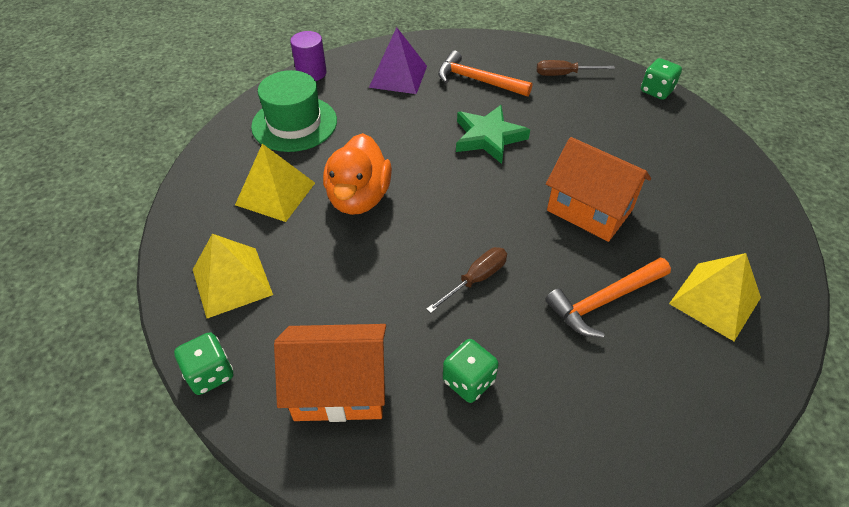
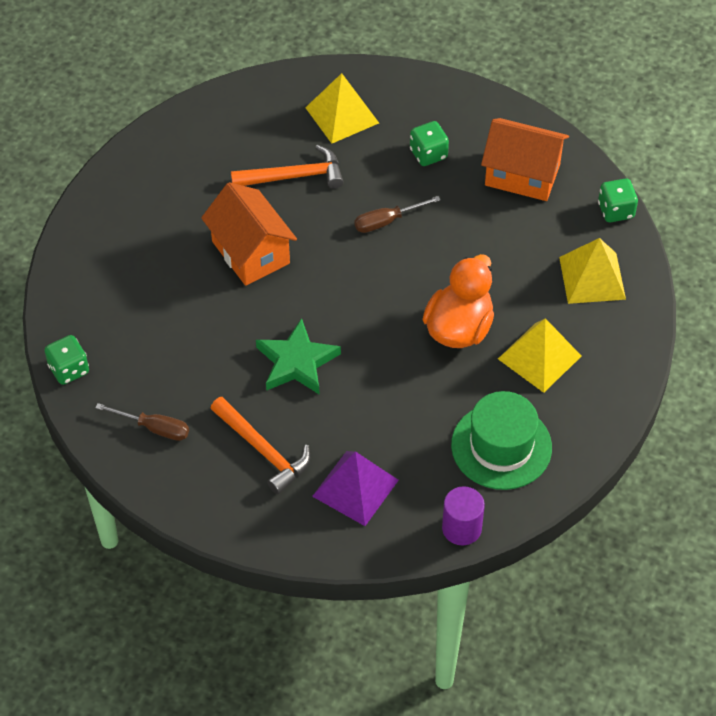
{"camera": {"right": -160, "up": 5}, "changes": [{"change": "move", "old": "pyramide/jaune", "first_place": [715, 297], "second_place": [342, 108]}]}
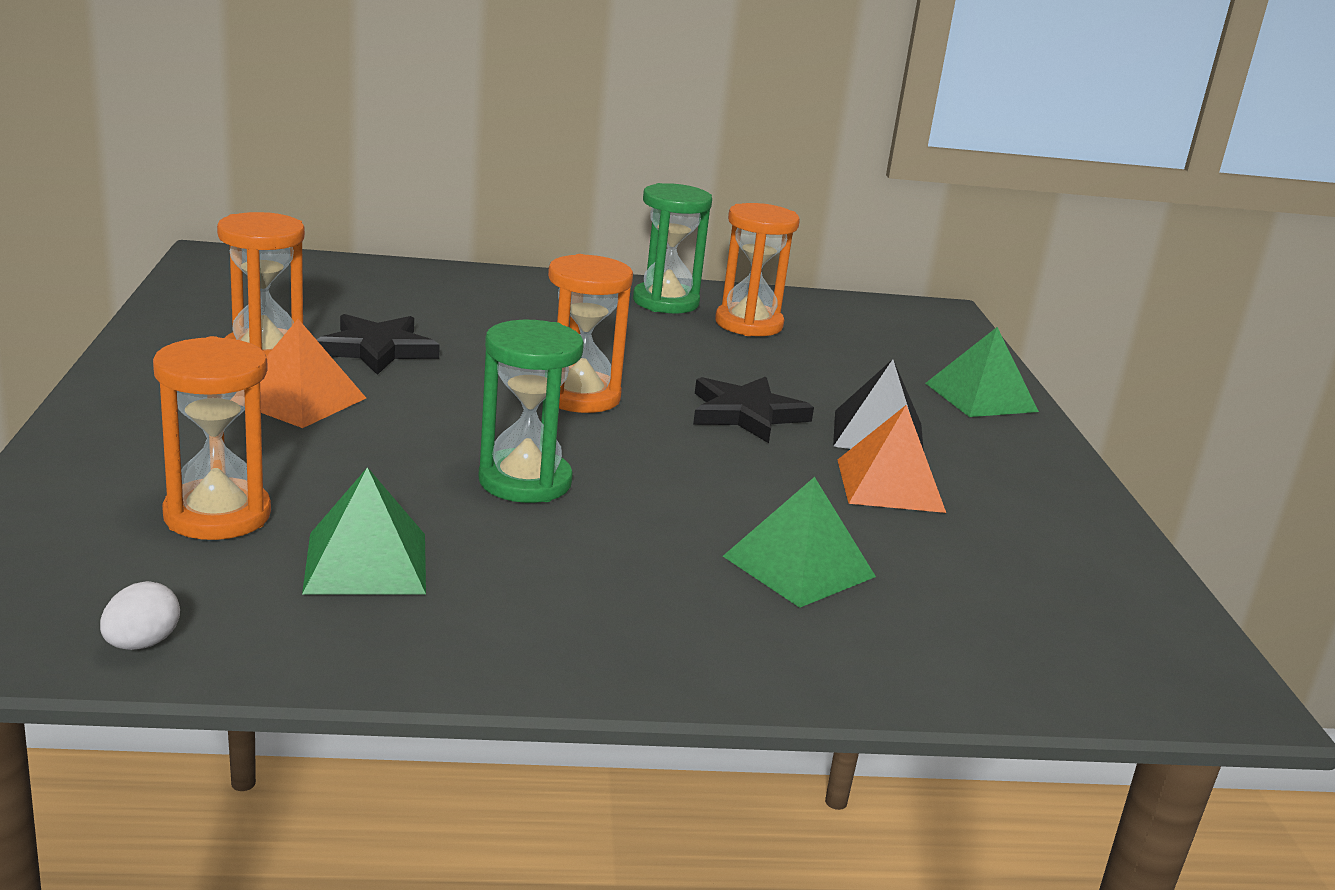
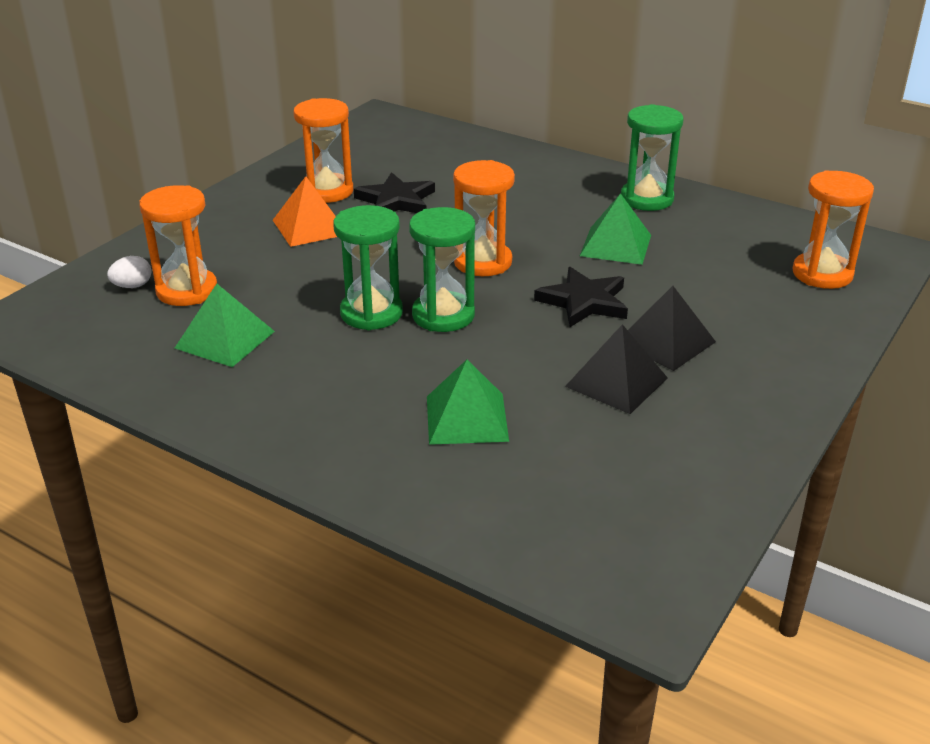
{"camera": {"right": 40, "up": 10}, "changes": [{"change": "move", "old": "sablier/orange", "first_place": [757, 269], "second_place": [833, 229]}, {"change": "move", "old": "pyramide/vert", "first_place": [982, 372], "second_place": [615, 229]}, {"change": "recolor", "old": "pyramide/orange", "new": "pyramide/noir", "first_place": [892, 459], "second_place": [616, 369]}, {"change": "move", "old": "œuf/blanc", "first_place": [140, 615], "second_place": [129, 272]}, {"change": "insert", "new": "sablier/vert", "second_place": [442, 269]}]}
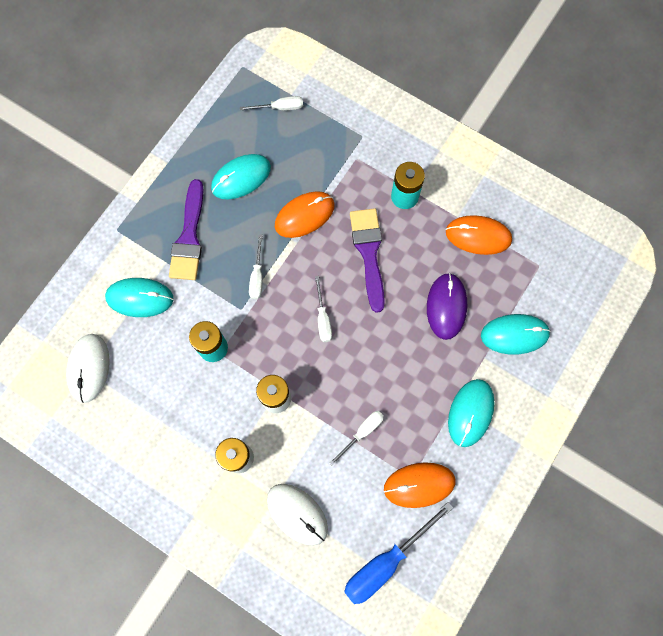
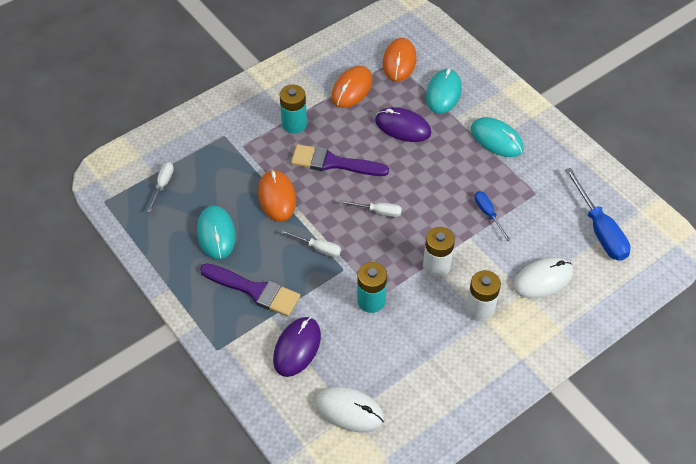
{"camera": {"right": -70, "up": -20}, "changes": [{"change": "recolor", "old": "souris/turquoise", "new": "souris/violet", "first_place": [139, 297], "second_place": [297, 347]}, {"change": "recolor", "old": "tournevis/blanc", "new": "tournevis/bleu", "first_place": [356, 438], "second_place": [493, 216]}, {"change": "move", "old": "souris/orange", "first_place": [419, 485], "second_place": [400, 59]}]}
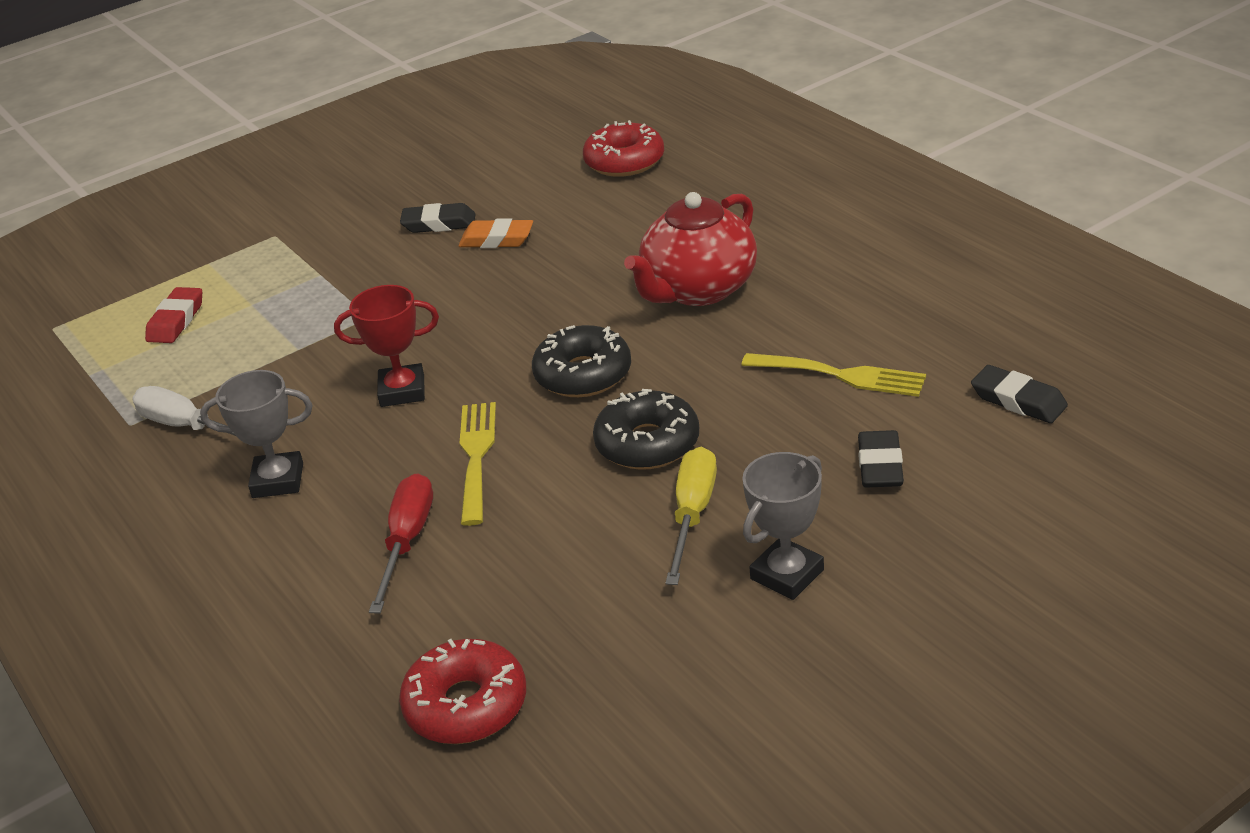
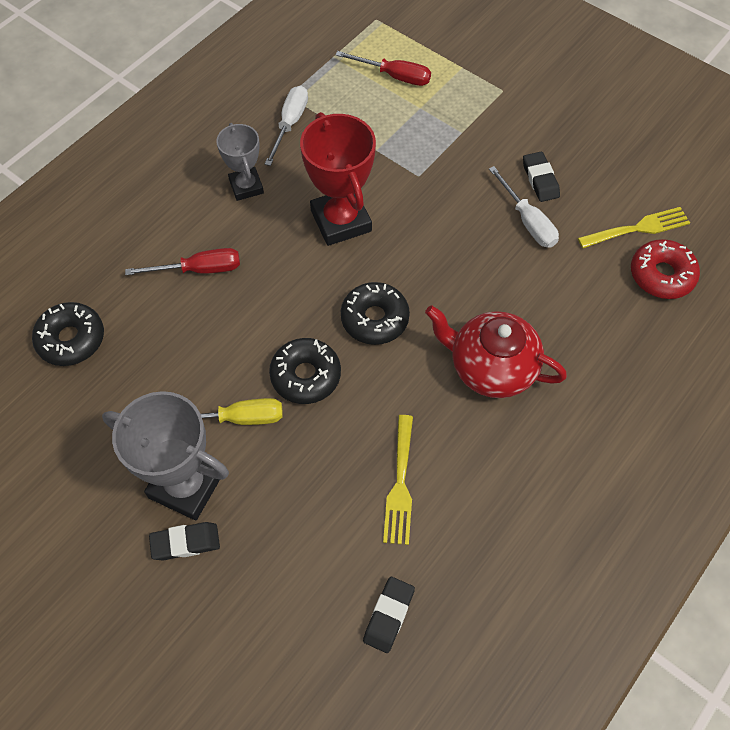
{"camera": {"right": 70, "up": 25}, "changes": [{"change": "replace", "old": "gomme/orange", "new": "tournevis/blanc", "first_place": [495, 233], "second_place": [524, 207]}, {"change": "resize", "old": "trophée/rouge", "first_place": [386, 346], "second_place": [338, 179], "factor": 1.65}, {"change": "replace", "old": "gomme/rouge", "new": "tournevis/rouge", "first_place": [173, 315], "second_place": [383, 68]}, {"change": "move", "old": "fourchette/jaune", "first_place": [477, 464], "second_place": [634, 227]}, {"change": "move", "old": "gomme/noir", "first_place": [881, 458], "second_place": [184, 541]}, {"change": "resize", "old": "trophée/gris", "first_place": [783, 526], "second_place": [165, 455], "factor": 1.65}, {"change": "recolor", "old": "beignet/rouge", "new": "beignet/noir", "first_place": [462, 691], "second_place": [68, 334]}]}
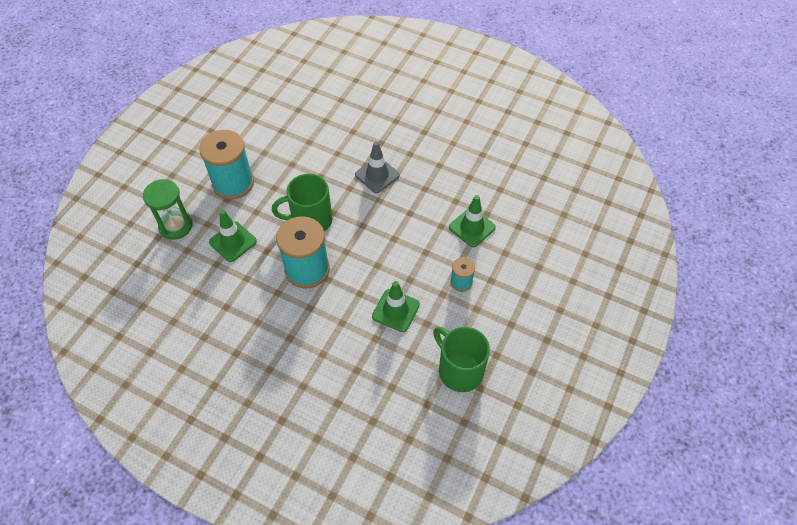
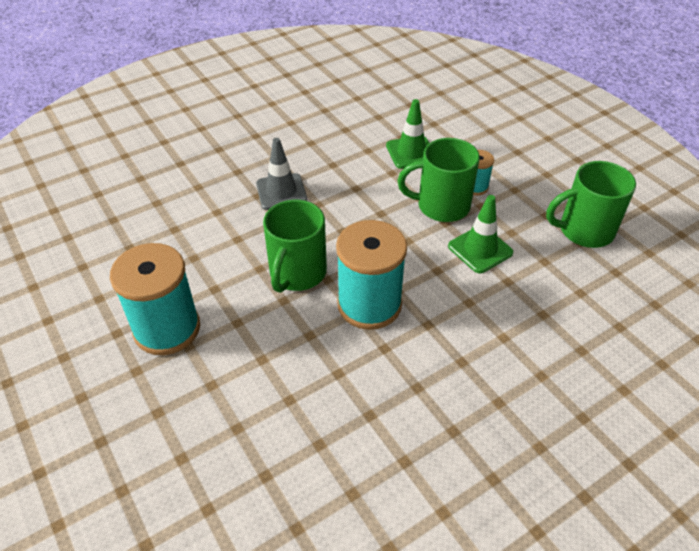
{"camera": {"right": -60, "up": -10}, "changes": [{"change": "delete", "old": "sablier/vert", "first_place": [168, 209]}, {"change": "delete", "old": "cône de chantier/vert", "first_place": [233, 236]}, {"change": "insert", "new": "tasse/vert", "second_place": [438, 180]}]}
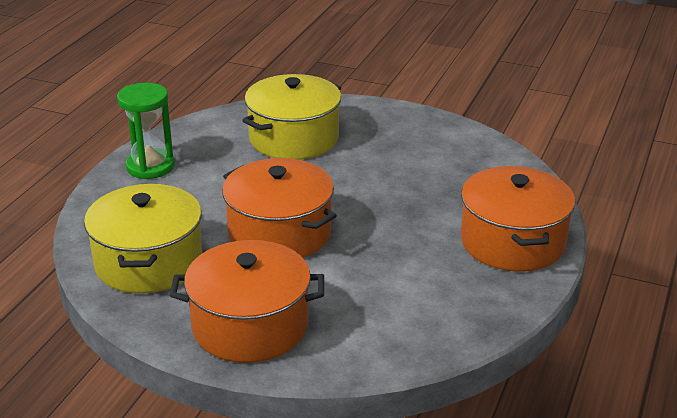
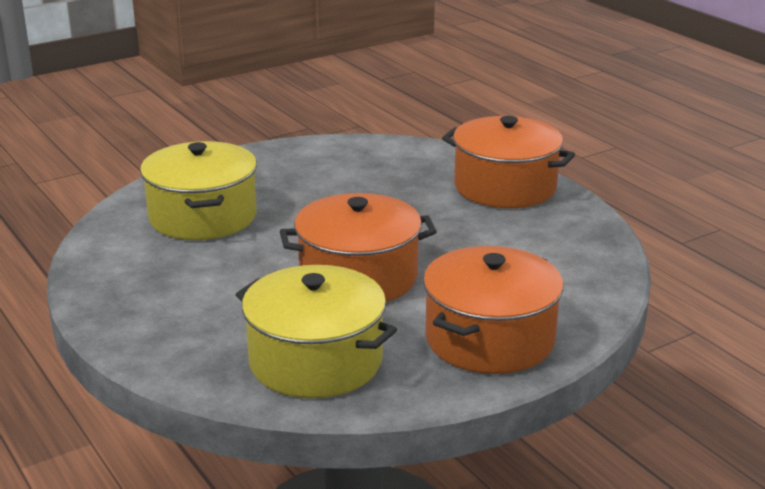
{"camera": {"right": -55, "up": -5}, "changes": [{"change": "delete", "old": "sablier/vert", "first_place": [146, 131]}]}
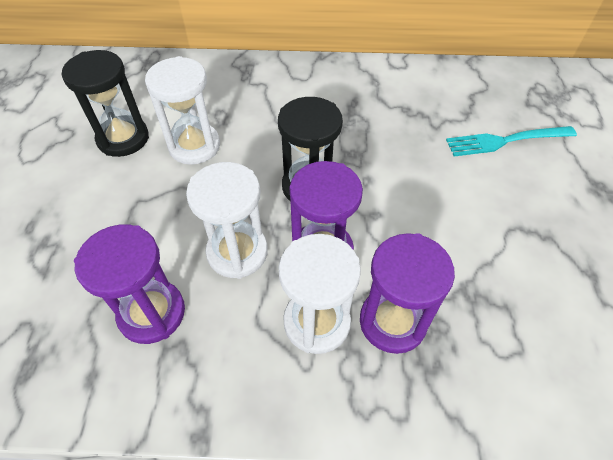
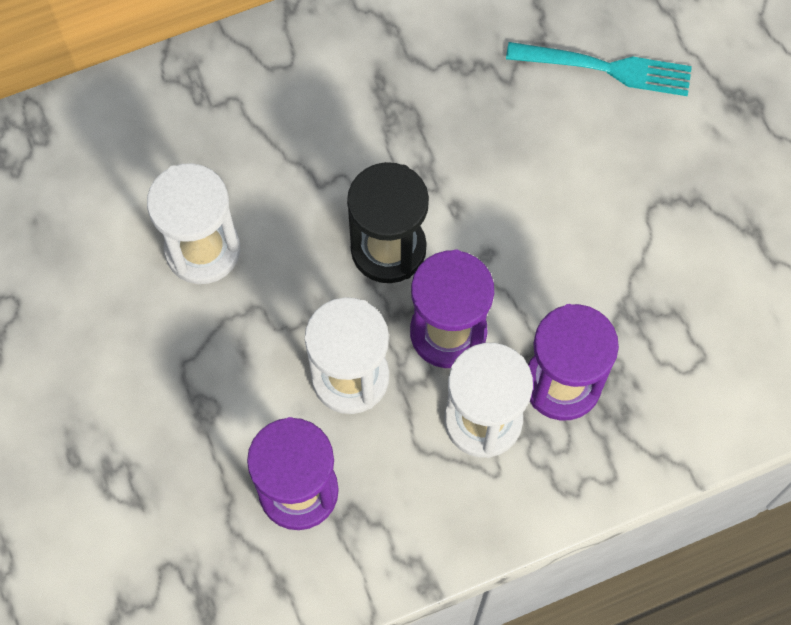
{"camera": {"right": -25, "up": 15}, "changes": [{"change": "delete", "old": "sablier/noir", "first_place": [105, 103]}, {"change": "rotate", "old": "fourchette/turquoise", "first_place": [511, 141], "second_place": [599, 69], "degrees": -135}]}
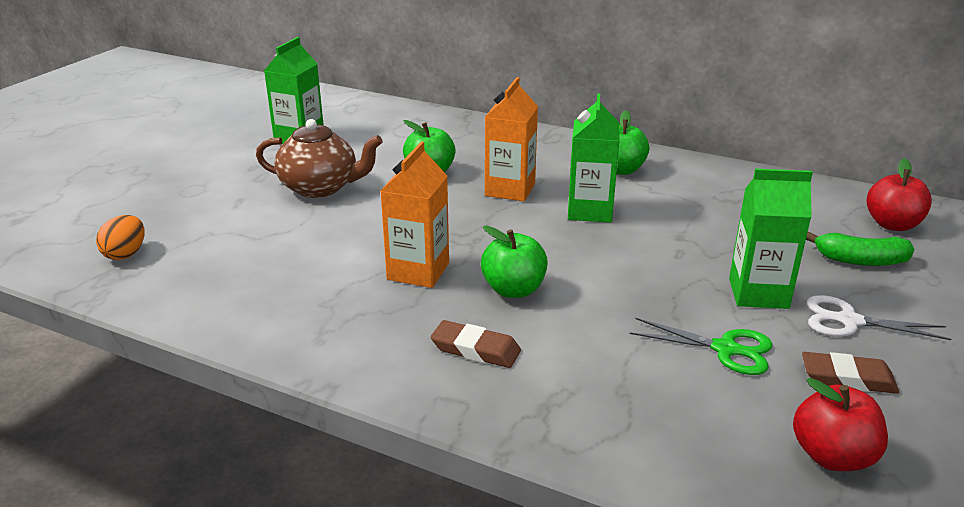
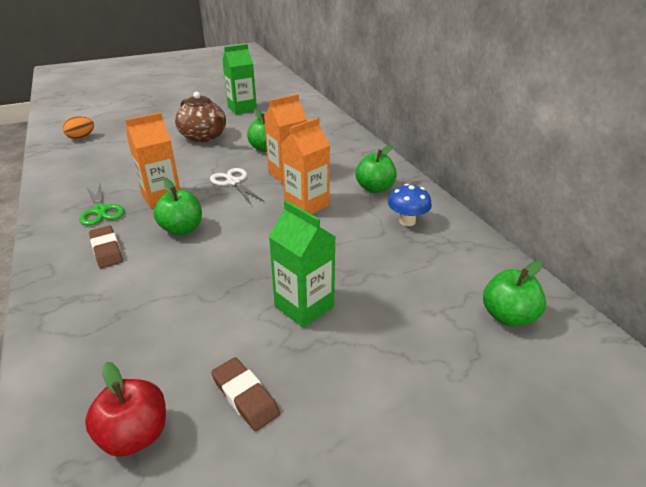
{"camera": {"right": 40, "up": 5}, "changes": [{"change": "recolor", "old": "brique de lait/vert", "new": "brique de lait/orange", "first_place": [594, 158], "second_place": [305, 166]}, {"change": "recolor", "old": "pomme/rouge", "new": "pomme/vert", "first_place": [899, 194], "second_place": [514, 293]}, {"change": "delete", "old": "banane/vert", "first_place": [860, 249]}, {"change": "move", "old": "ciseaux/blanc", "first_place": [878, 317], "second_place": [237, 186]}, {"change": "move", "old": "ciseaux/vert", "first_place": [701, 346], "second_place": [102, 204]}, {"change": "insert", "new": "champignon/bleu", "second_place": [410, 205]}]}
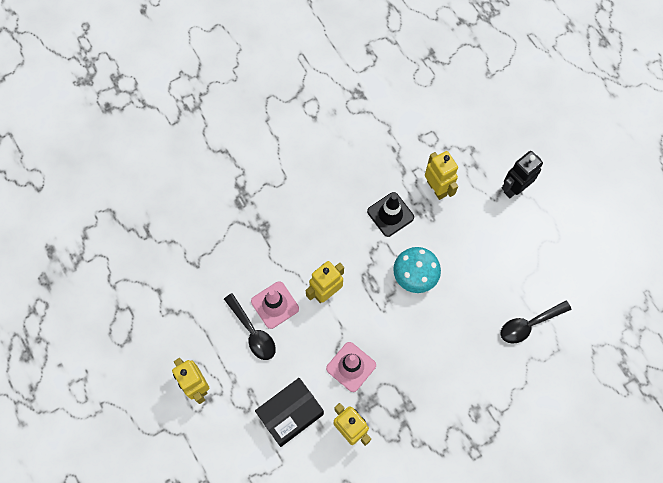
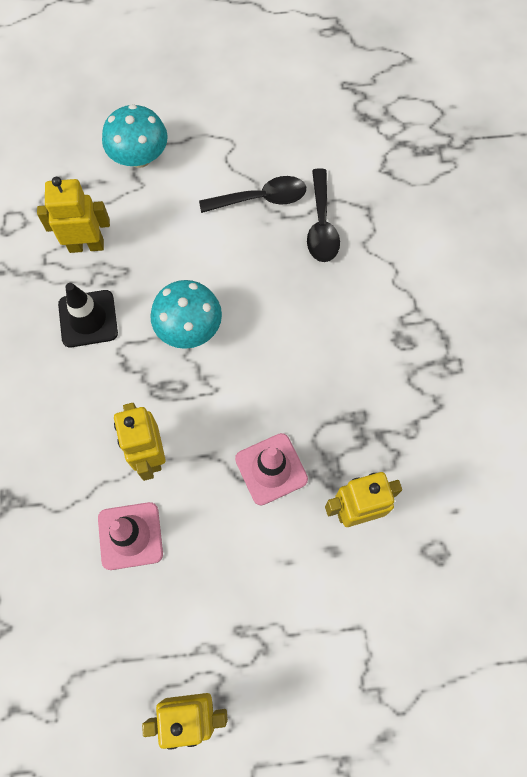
{"camera": {"right": -65, "up": 0}, "changes": [{"change": "replace", "old": "robot/noir", "new": "champignon/turquoise", "first_place": [522, 174], "second_place": [135, 136]}, {"change": "move", "old": "cuillère/noir", "first_place": [250, 326], "second_place": [252, 194]}, {"change": "delete", "old": "boîte/noir", "first_place": [289, 412]}]}
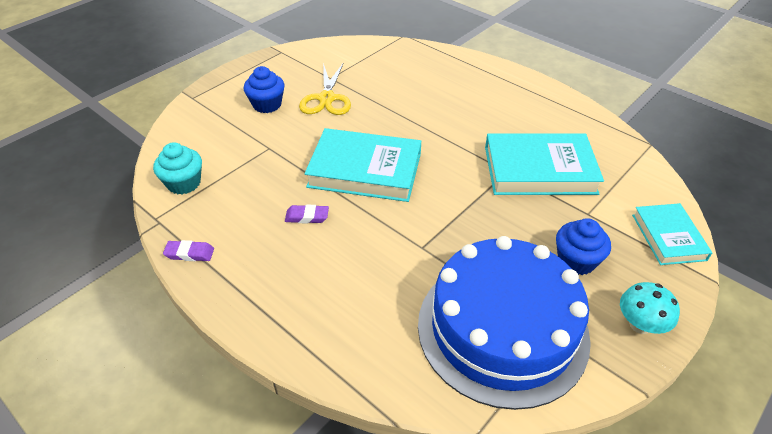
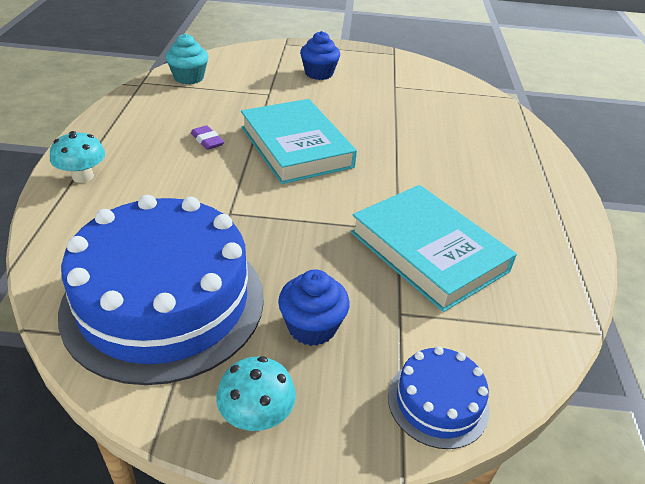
{"camera": {"right": 50, "up": -5}, "changes": [{"change": "delete", "old": "ciseaux/jaune", "first_place": [325, 88]}, {"change": "replace", "old": "livre/turquoise", "new": "gâteau/bleu", "first_place": [672, 234], "second_place": [438, 397]}, {"change": "delete", "old": "gomme/violet", "first_place": [188, 250]}, {"change": "insert", "new": "champignon/turquoise", "second_place": [77, 157]}]}
